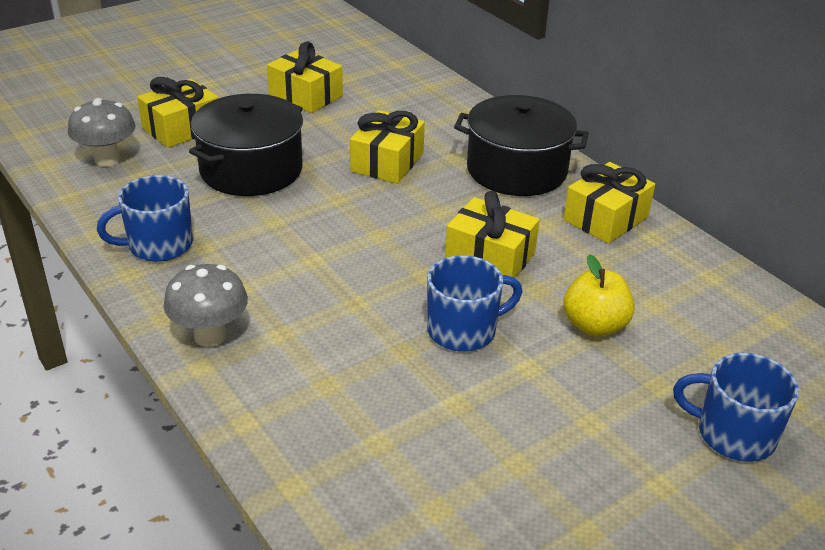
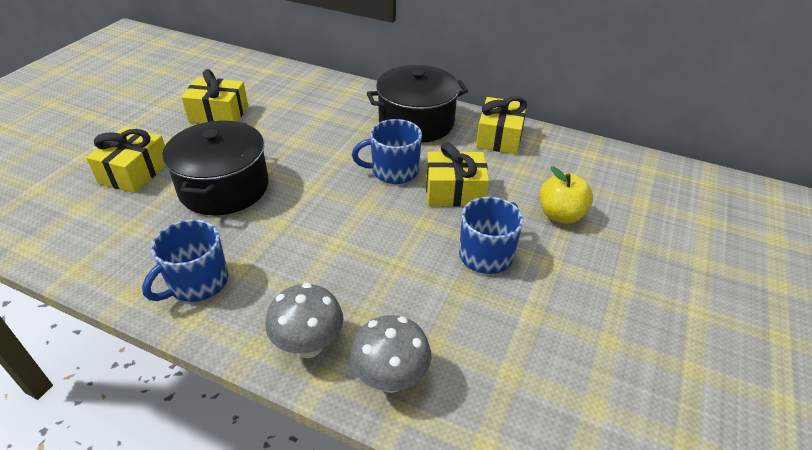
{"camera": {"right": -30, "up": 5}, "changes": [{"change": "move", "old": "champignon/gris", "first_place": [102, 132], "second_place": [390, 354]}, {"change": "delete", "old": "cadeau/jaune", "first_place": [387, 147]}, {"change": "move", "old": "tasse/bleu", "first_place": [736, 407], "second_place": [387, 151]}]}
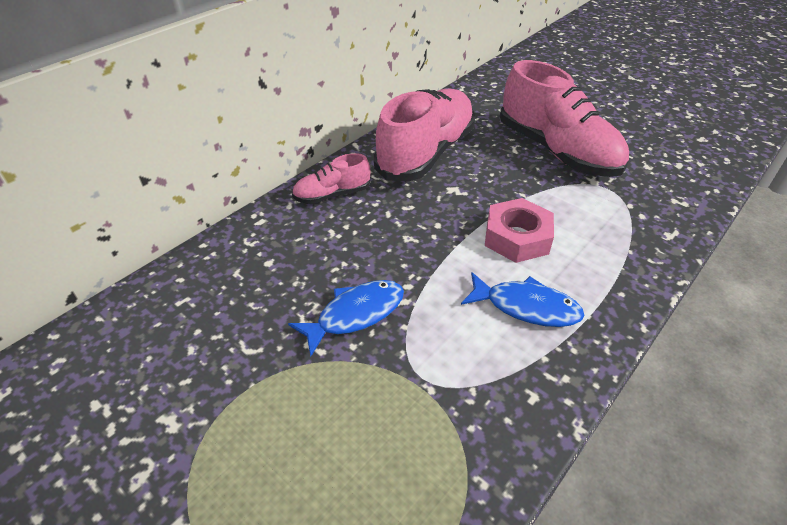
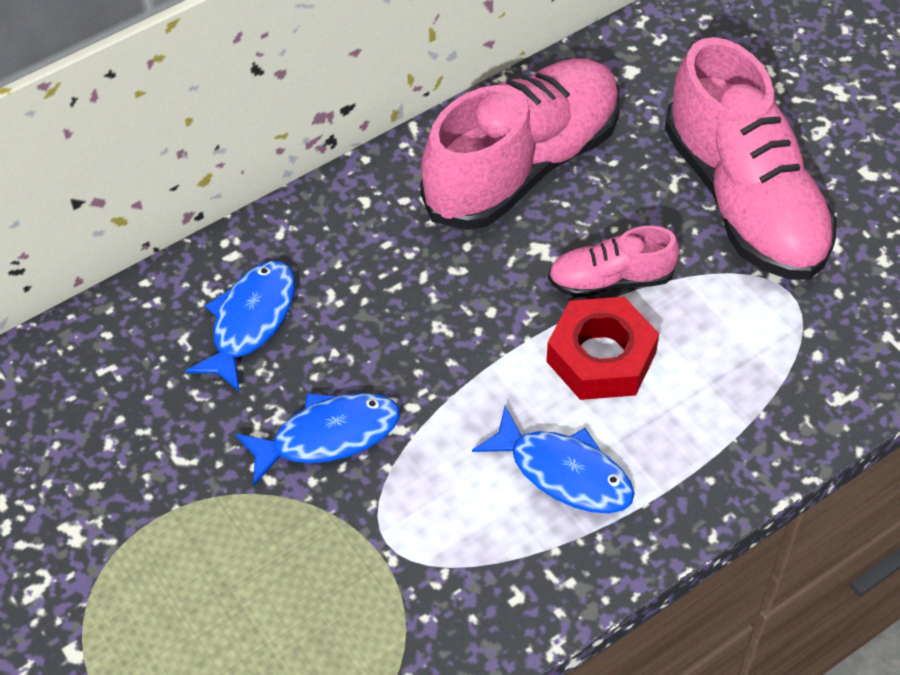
{"camera": {"right": 15, "up": 10}, "changes": [{"change": "move", "old": "chaussure/rose", "first_place": [331, 178], "second_place": [613, 262]}, {"change": "recolor", "old": "écrou/rose", "new": "écrou/rouge", "first_place": [519, 230], "second_place": [602, 348]}, {"change": "insert", "new": "poisson/bleu", "second_place": [240, 326]}]}
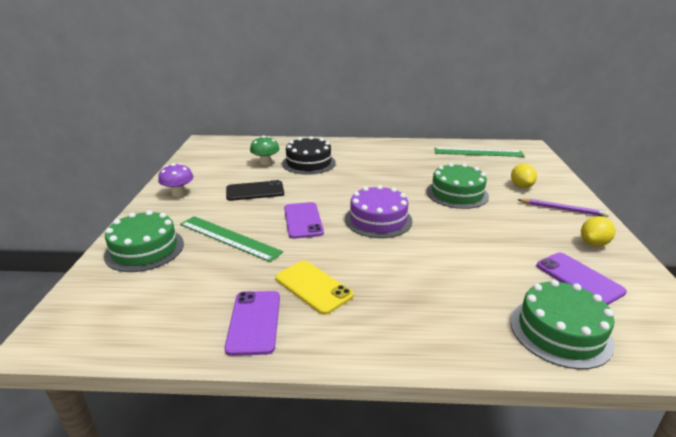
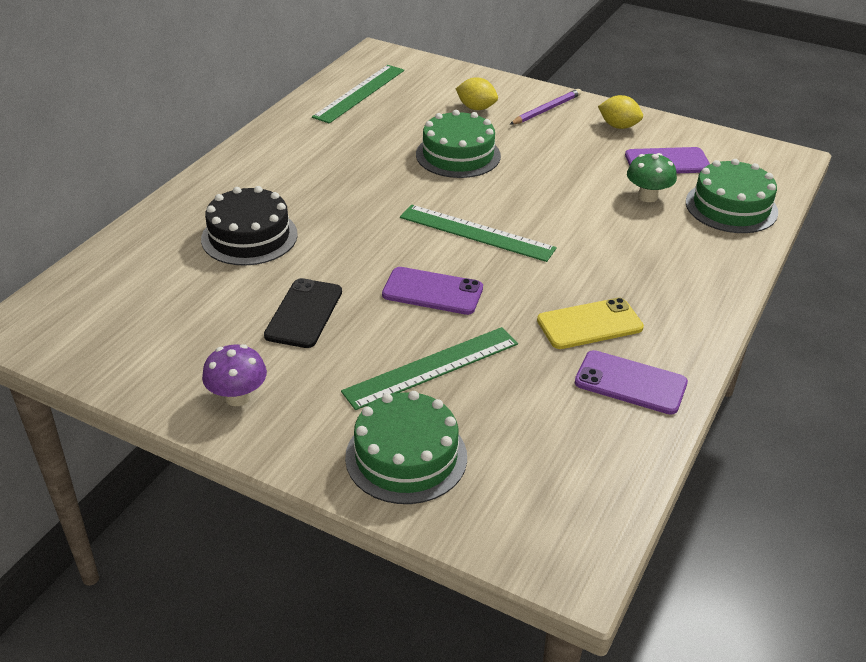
{"camera": {"right": -65, "up": 10}, "changes": [{"change": "move", "old": "champignon/vert", "first_place": [264, 151], "second_place": [652, 177]}, {"change": "replace", "old": "gâteau/violet", "new": "règle/vert", "first_place": [378, 211], "second_place": [478, 233]}, {"change": "rotate", "old": "citron/jaune", "first_place": [598, 231], "second_place": [620, 112], "degrees": -45}]}
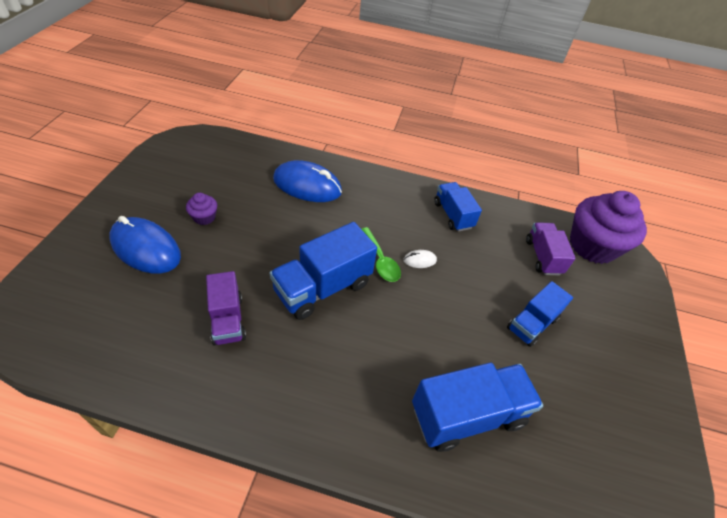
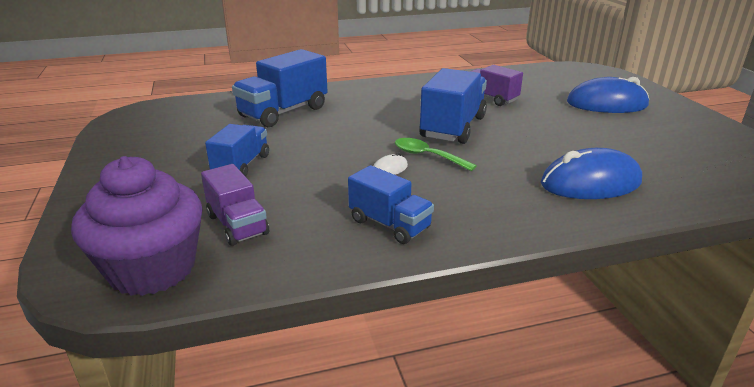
{"camera": {"right": 155, "up": -20}, "changes": [{"change": "delete", "old": "muffin/violet", "first_place": [201, 209]}]}
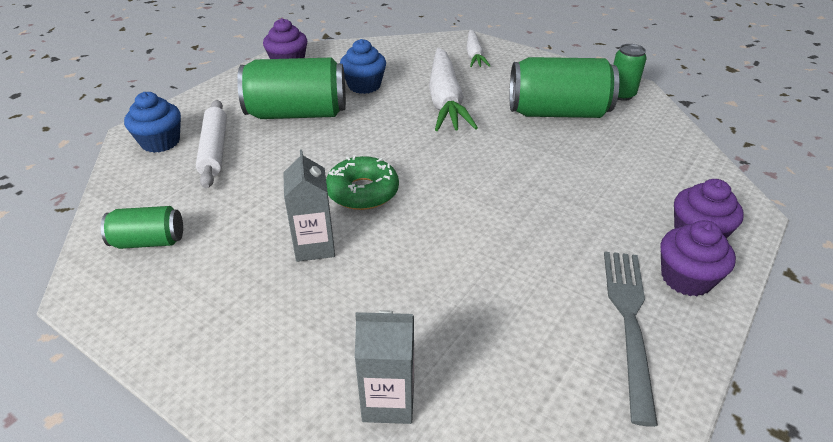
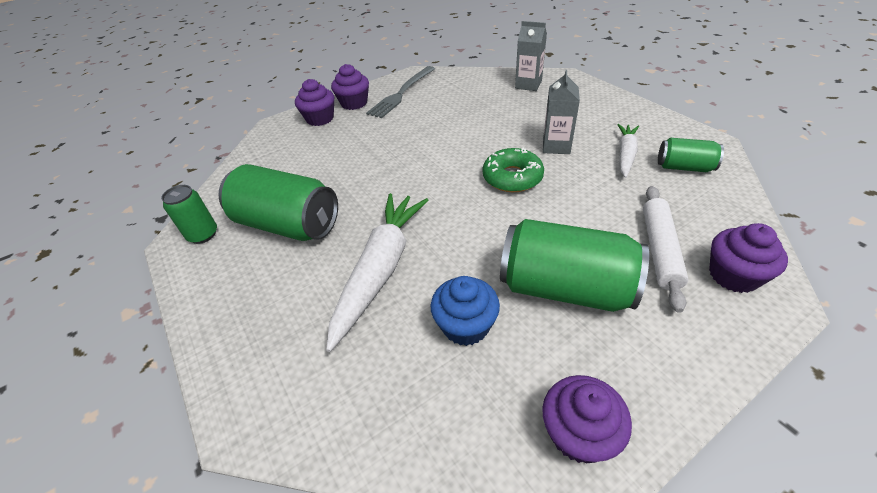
{"camera": {"right": -155, "up": 5}, "changes": [{"change": "move", "old": "carotte/blanc", "first_place": [478, 48], "second_place": [628, 151]}, {"change": "recolor", "old": "muffin/bleu", "new": "muffin/violet", "first_place": [152, 122], "second_place": [748, 258]}]}
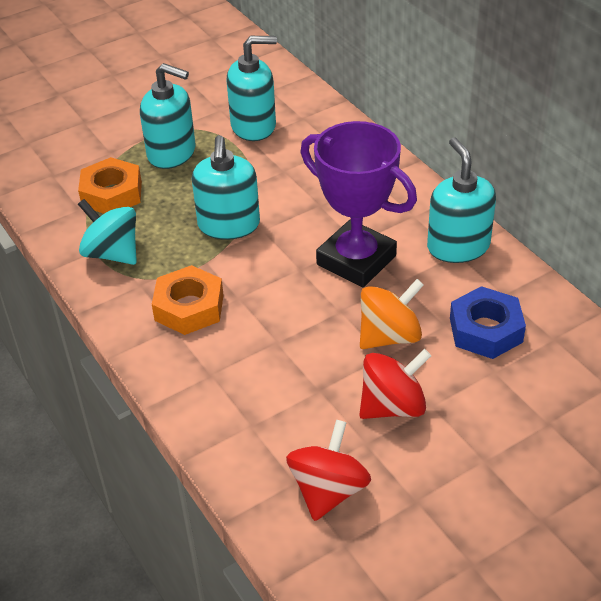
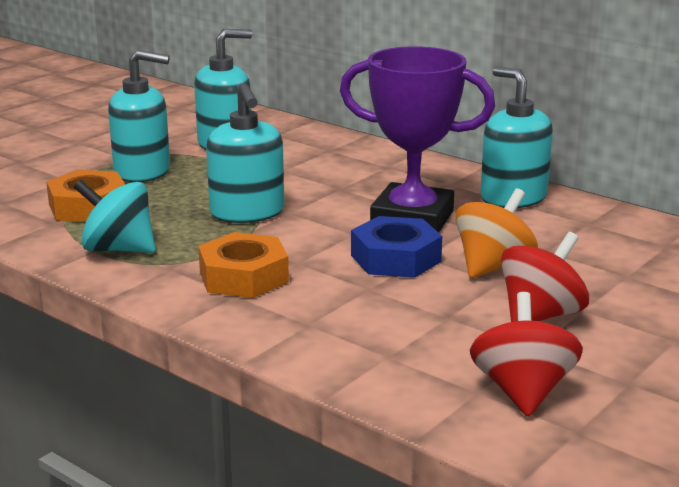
{"camera": {"right": -20, "up": -20}, "changes": [{"change": "move", "old": "écrou/bleu", "first_place": [488, 322], "second_place": [396, 247]}]}
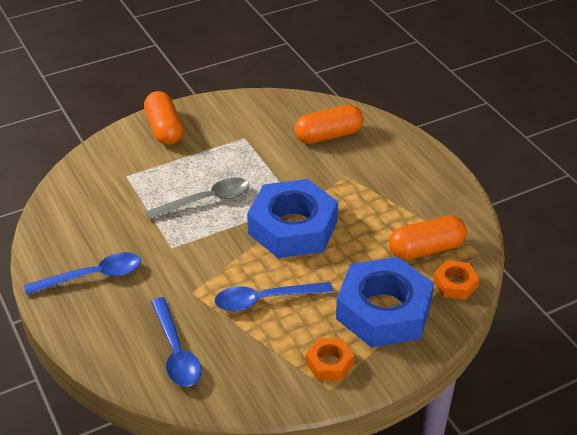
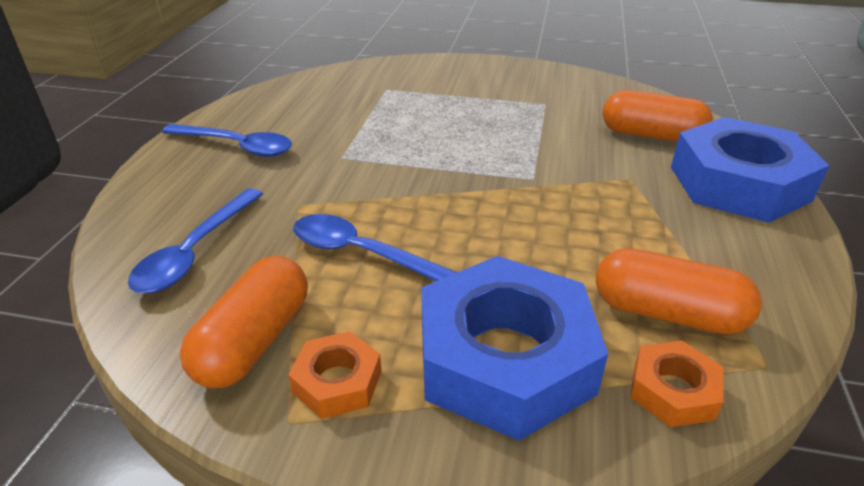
{"camera": {"right": 40, "up": -5}, "changes": [{"change": "move", "old": "gélule/orange", "first_place": [163, 118], "second_place": [244, 322]}, {"change": "delete", "old": "cuillère/gris", "first_place": [198, 198]}, {"change": "move", "old": "écrou/bleu", "first_place": [292, 218], "second_place": [750, 170]}]}
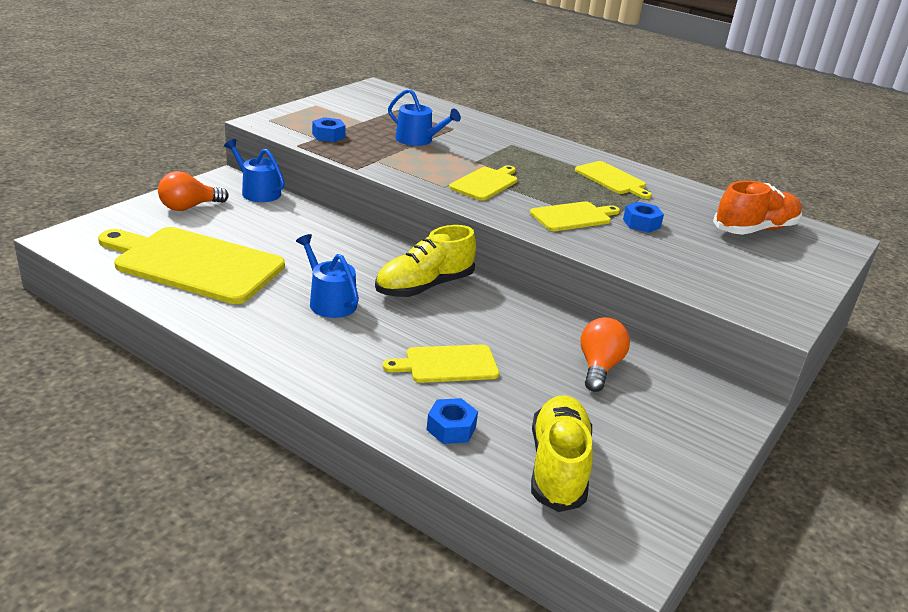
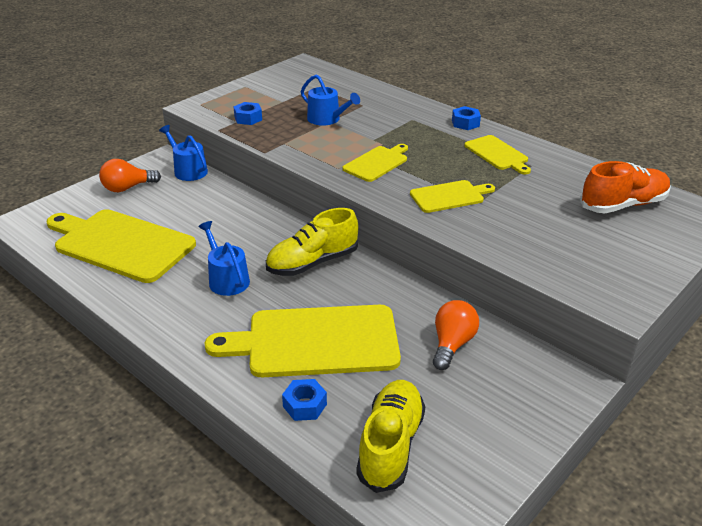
{"camera": {"right": 10, "up": 5}, "changes": [{"change": "move", "old": "écrou/bleu", "first_place": [643, 217], "second_place": [466, 118]}, {"change": "resize", "old": "planche à découper/jaune", "first_place": [441, 364], "second_place": [302, 341], "factor": 1.92}]}
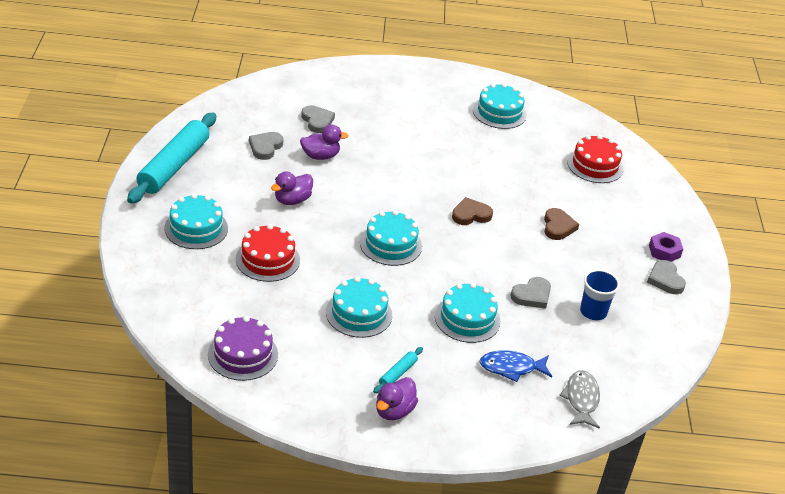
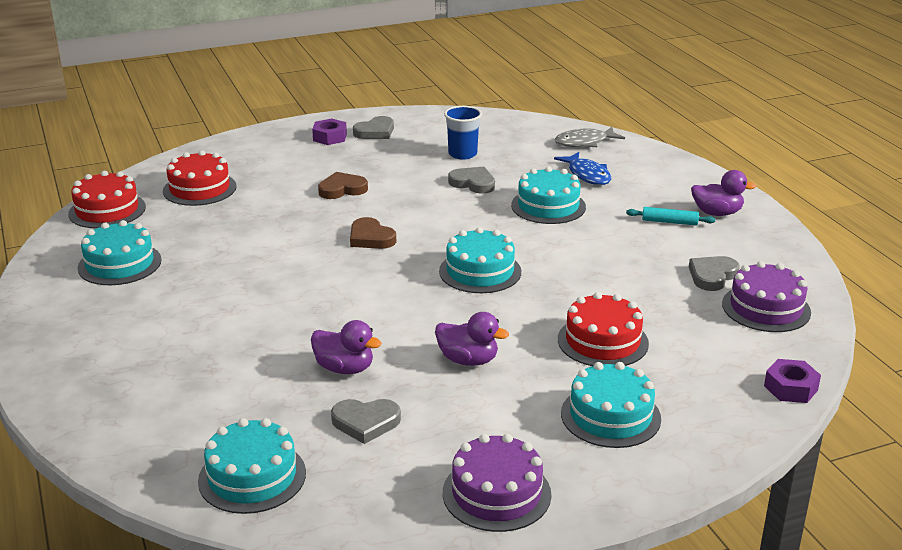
{"camera": {"right": -110, "up": -10}, "changes": [{"change": "move", "old": "cœur/gris", "first_place": [318, 119], "second_place": [714, 273]}, {"change": "replace", "old": "rouleau à pâtisserie/turquoise", "new": "gâteau/violet", "first_place": [171, 158], "second_place": [497, 483]}, {"change": "rotate", "old": "canard/violet", "first_place": [324, 142], "second_place": [346, 347], "degrees": 150}, {"change": "move", "old": "gâteau/turquoise", "first_place": [359, 307], "second_place": [252, 466]}, {"change": "insert", "new": "gâteau/rouge", "second_place": [107, 200]}, {"change": "insert", "new": "écrou/violet", "second_place": [792, 381]}]}
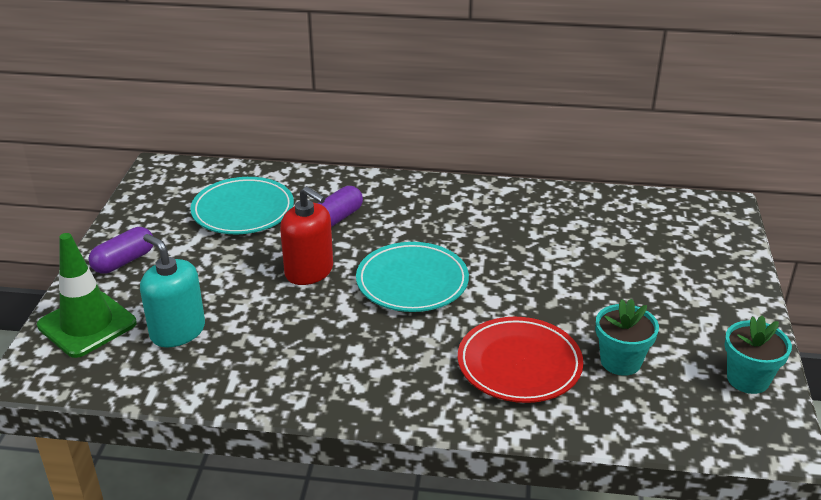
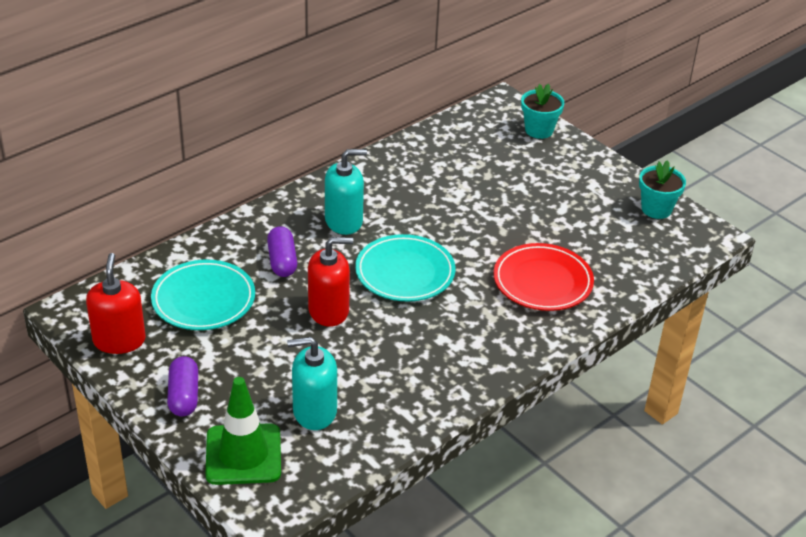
{"camera": {"right": -50, "up": 5}, "changes": [{"change": "move", "old": "pot de fleurs/turquoise", "first_place": [627, 337], "second_place": [542, 111]}, {"change": "insert", "new": "distributeur de savon/turquoise", "second_place": [346, 192]}, {"change": "insert", "new": "distributeur de savon/rouge", "second_place": [116, 303]}]}
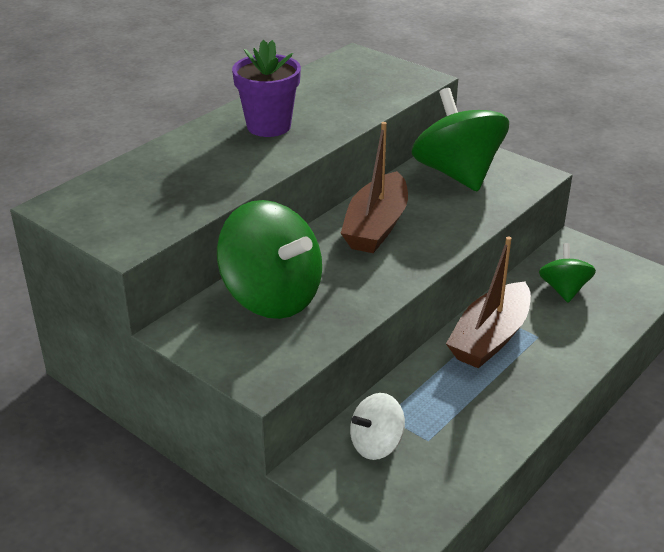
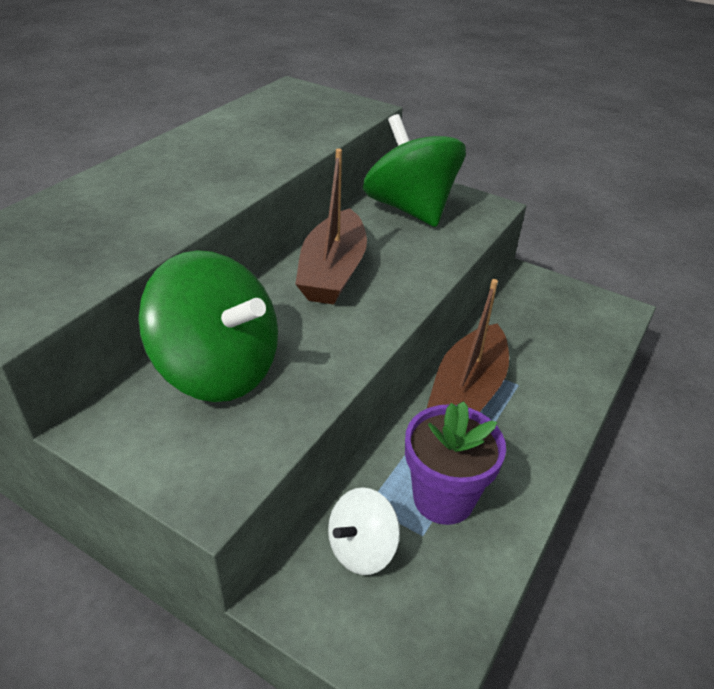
{"camera": {"right": -10, "up": 5}, "changes": [{"change": "move", "old": "pot de fleurs/violet", "first_place": [266, 88], "second_place": [455, 463]}, {"change": "delete", "old": "toupie/vert", "first_place": [567, 273]}]}
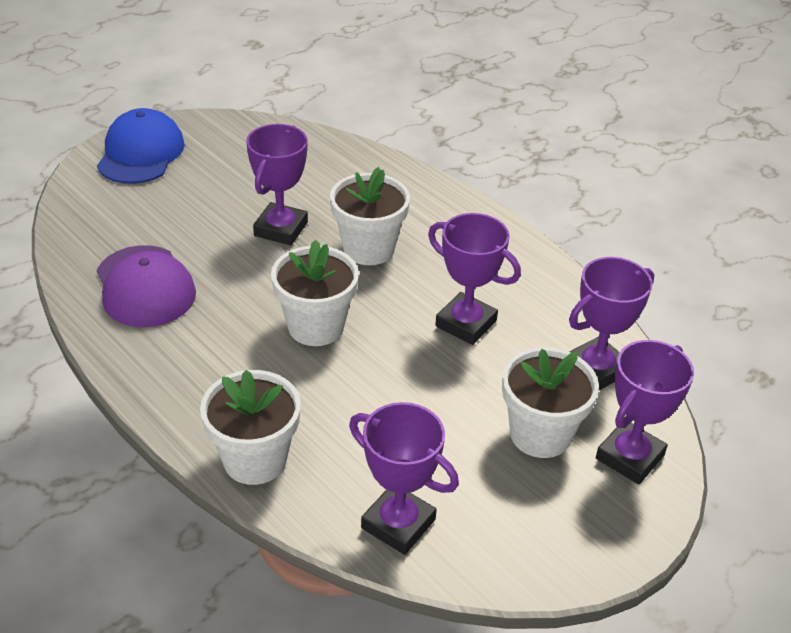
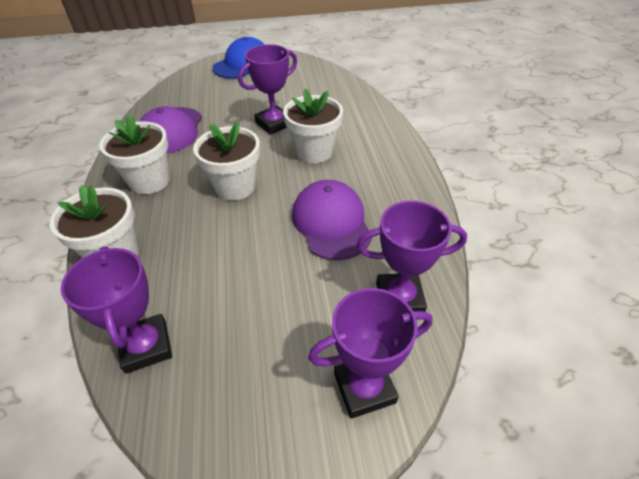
{"camera": {"right": 35, "up": 5}, "changes": [{"change": "replace", "old": "trophée/violet", "new": "casquette/violet", "first_place": [474, 279], "second_place": [332, 220]}, {"change": "move", "old": "pot de fleurs/blanc", "first_place": [550, 402], "second_place": [134, 154]}]}
